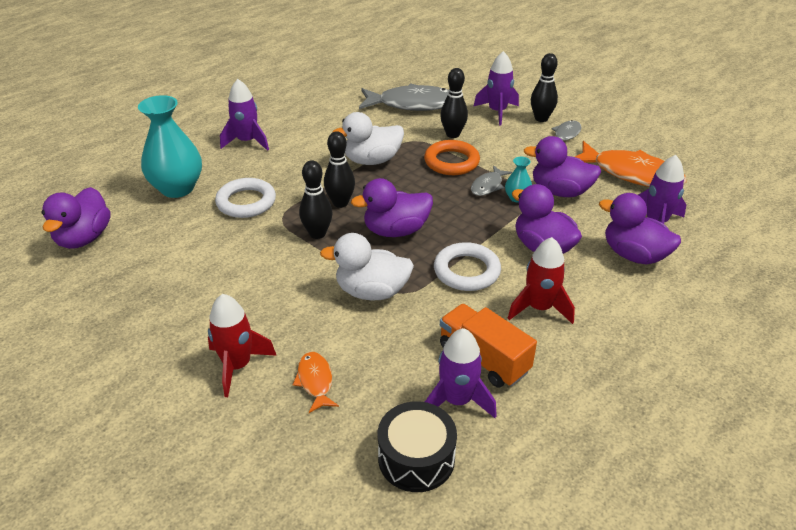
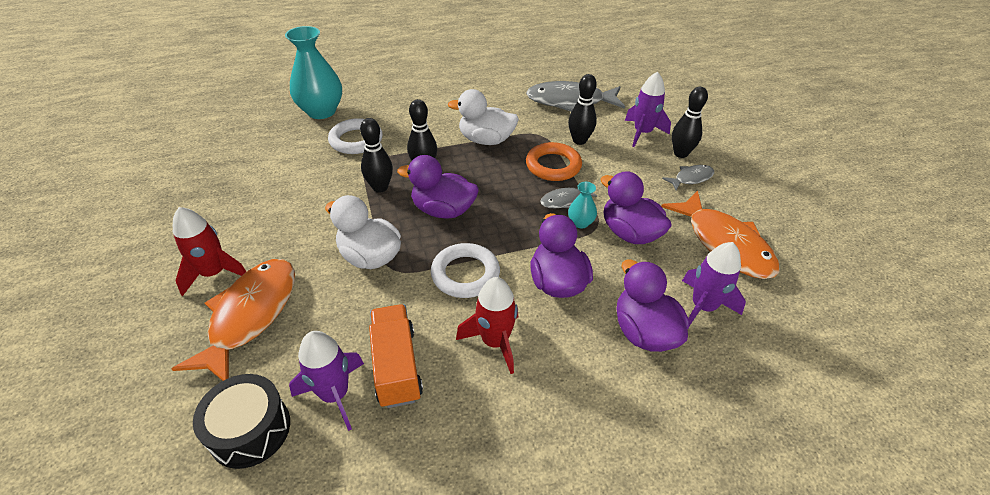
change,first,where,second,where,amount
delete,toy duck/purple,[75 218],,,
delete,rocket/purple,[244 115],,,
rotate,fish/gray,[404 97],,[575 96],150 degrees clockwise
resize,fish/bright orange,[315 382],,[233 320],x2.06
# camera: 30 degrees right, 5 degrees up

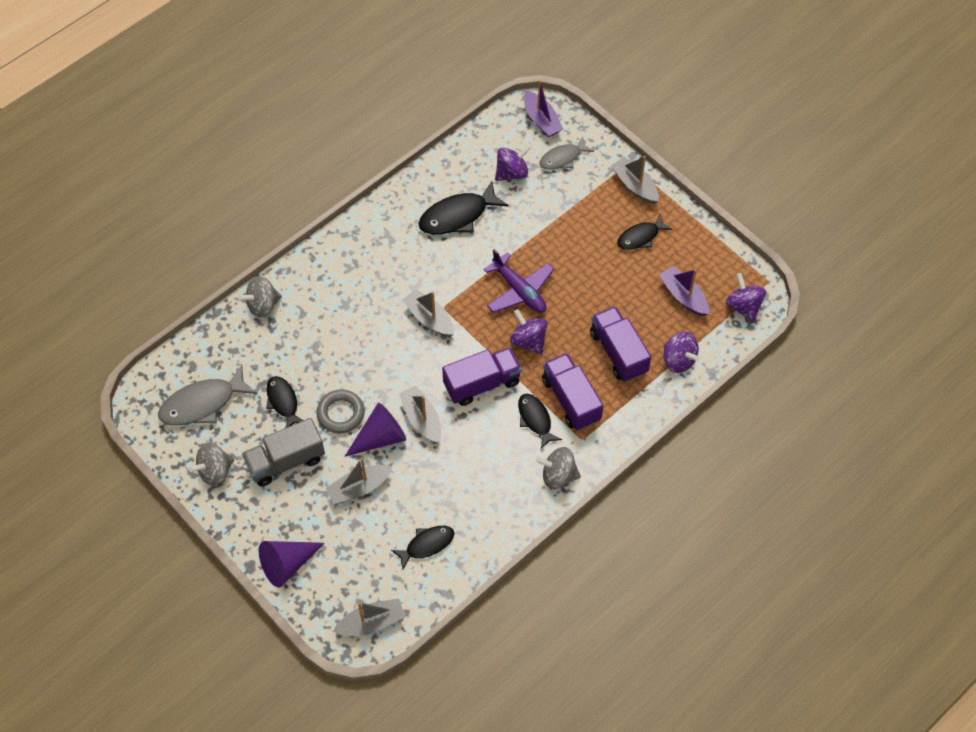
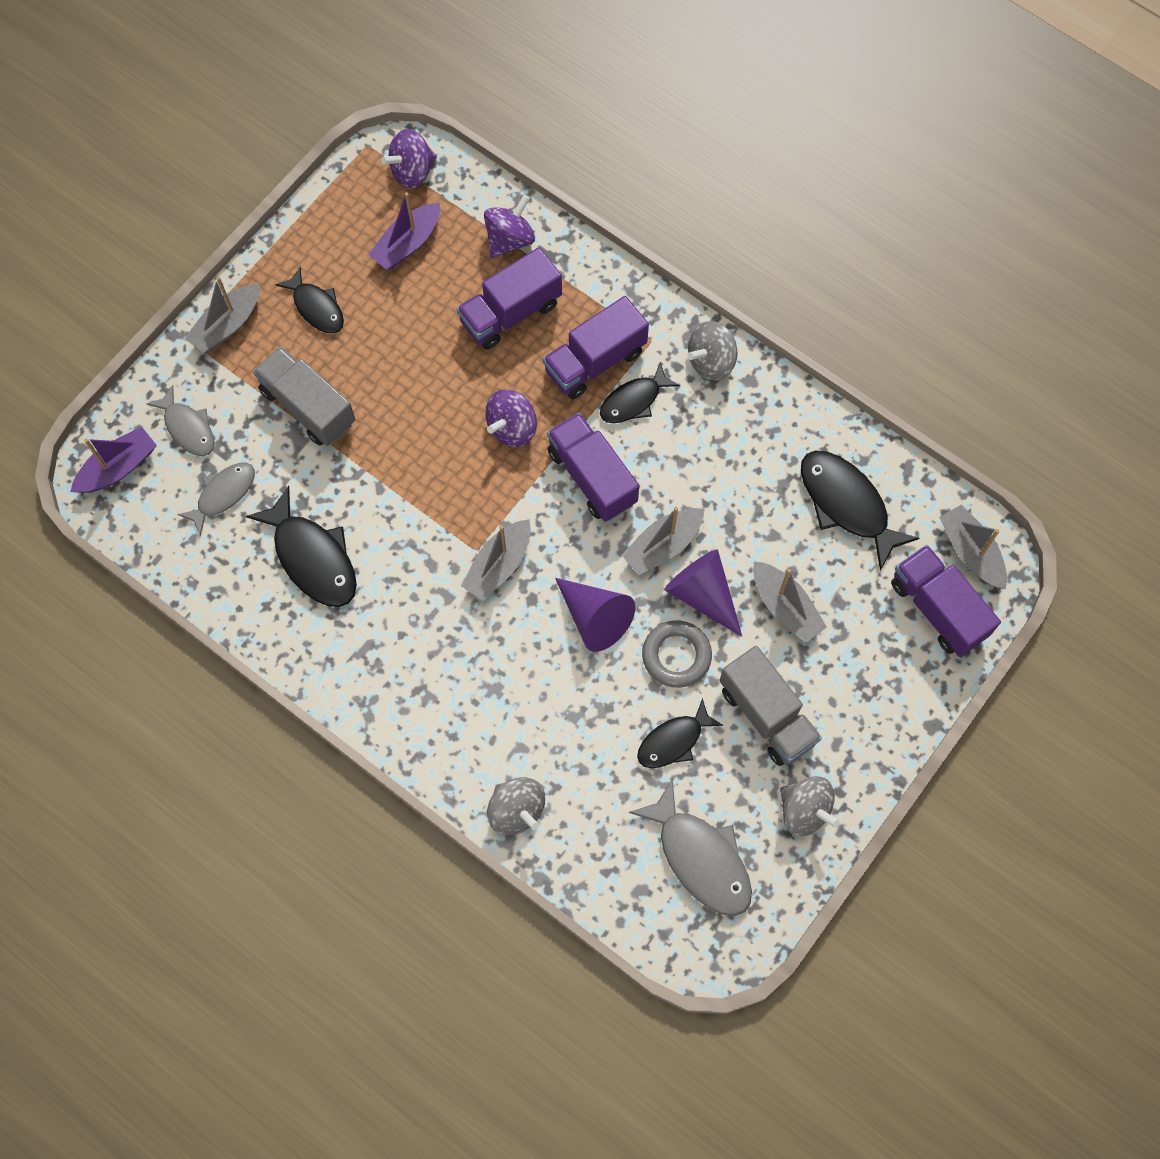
change,first,where,second,where,amount
delete,aeroplane/purple,[518 281],,,
insert,,,lorry/gray,[304 396],
insert,,,lorry/purple,[946 601],
move,solid cone/purple,[291 564],,[595 615],
replace,spinning top/purple,[513 163],fish/gray,[216 499],
rotate,spinning top/gray,[558 468],,[712 351],60 degrees clockwise
resize,fish/black,[422 548],,[860 511],x1.59
# camera: 100 degrees left, 10 degrees up

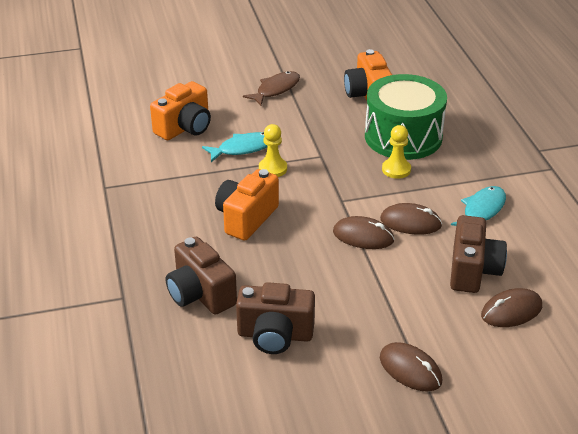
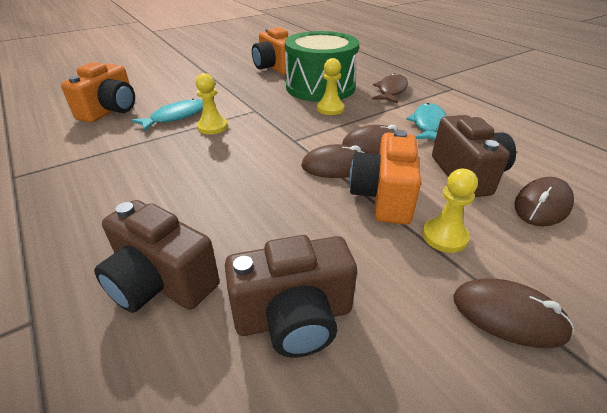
change,first,where,second,where,amount
insert,,,game pawn/golden,[450 211],
move,compact camera/bright orange,[247 204],,[385 177],
move,fish/dark brown,[271 88],,[390 88],
# camera: 20 degrees left, 0 degrees up

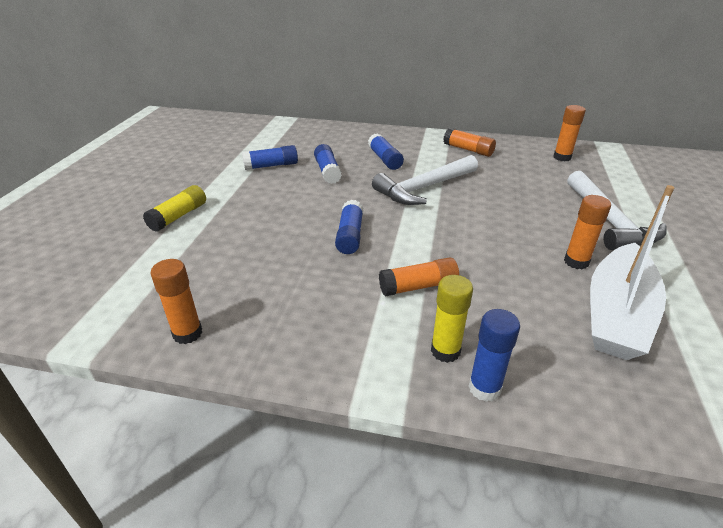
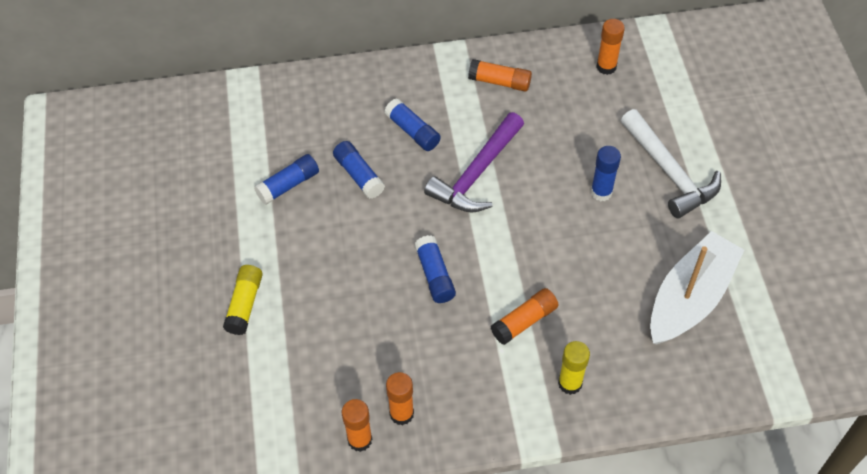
change,first,where,second,where,amount
move,stick of glue/cobalt,[494 355],,[606 173],
move,stick of glue/bright orange,[587 232],,[400 398],
recolor,claw hammer/white,[425 180],claw hammer/purple,[474 162],
rotate,sailboat/white,[632 272],,[697 288],150 degrees counterclockwise
# camera: 20 degrees left, 20 degrees up

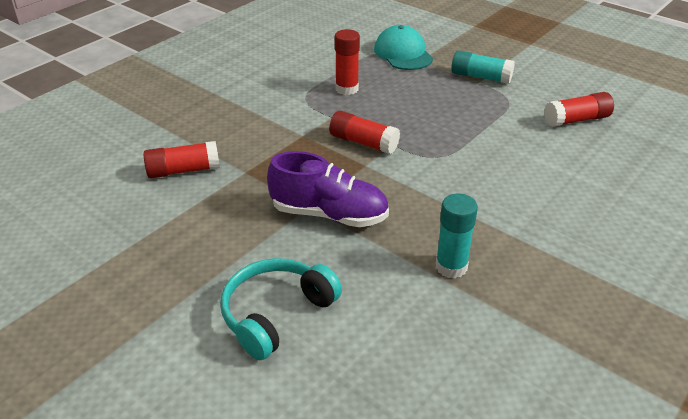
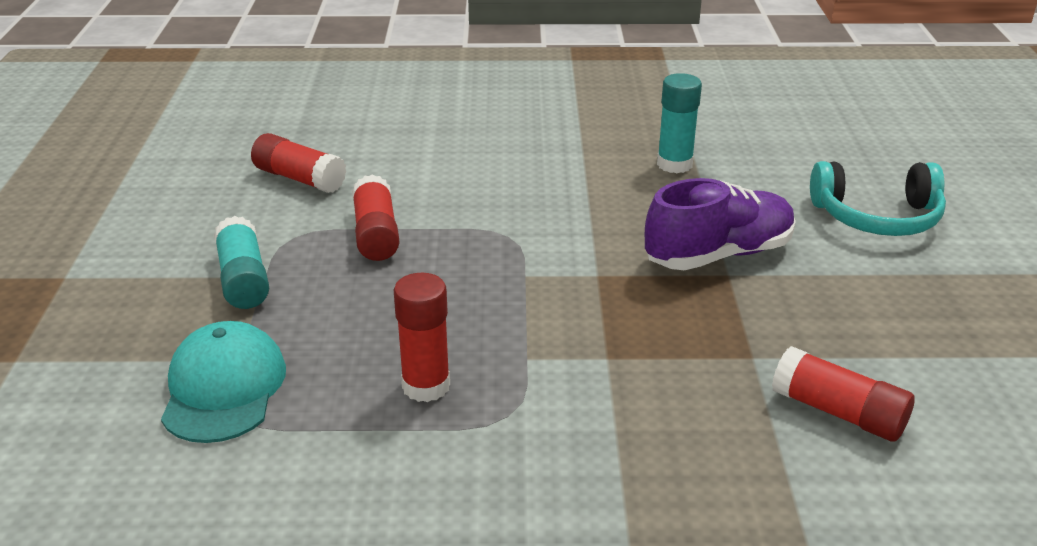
change,first,where,second,where,amount
move,stick of glue/red,[364 132],,[376 217],
rotate,sneaker/purple,[328 189],,[720 224],90 degrees clockwise
rotate,baseball cap/turquoise,[403 47],,[223 382],150 degrees clockwise
# camera: 130 degrees left, 5 degrees down

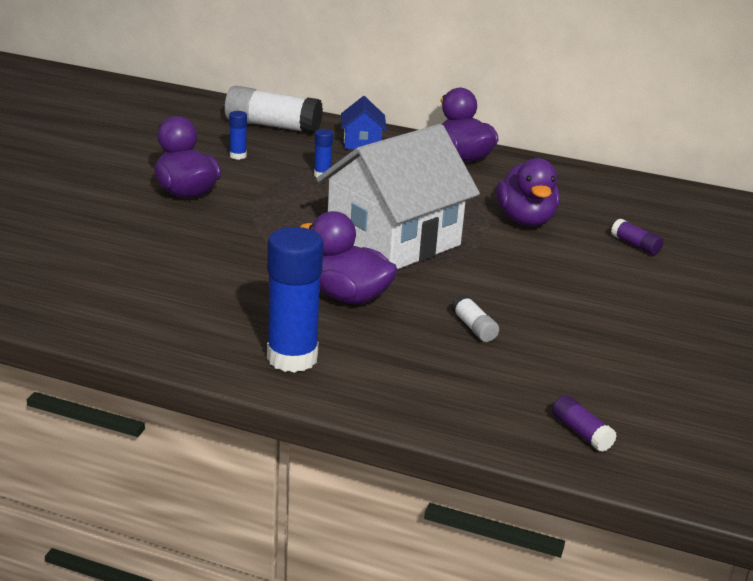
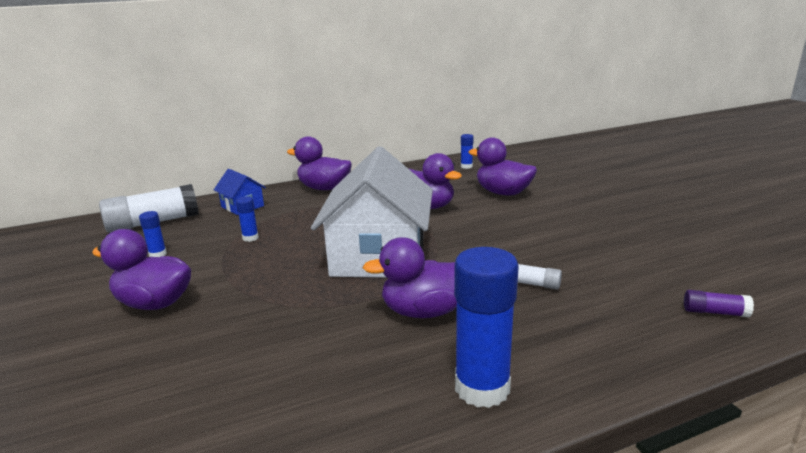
change,first,where,second,where,amount
insert,,,stick of glue/cobalt,[467 151],
replace,stick of glue/purple,[637 237],toy duck/purple,[502 166],
# camera: 40 degrees left, 5 degrees down

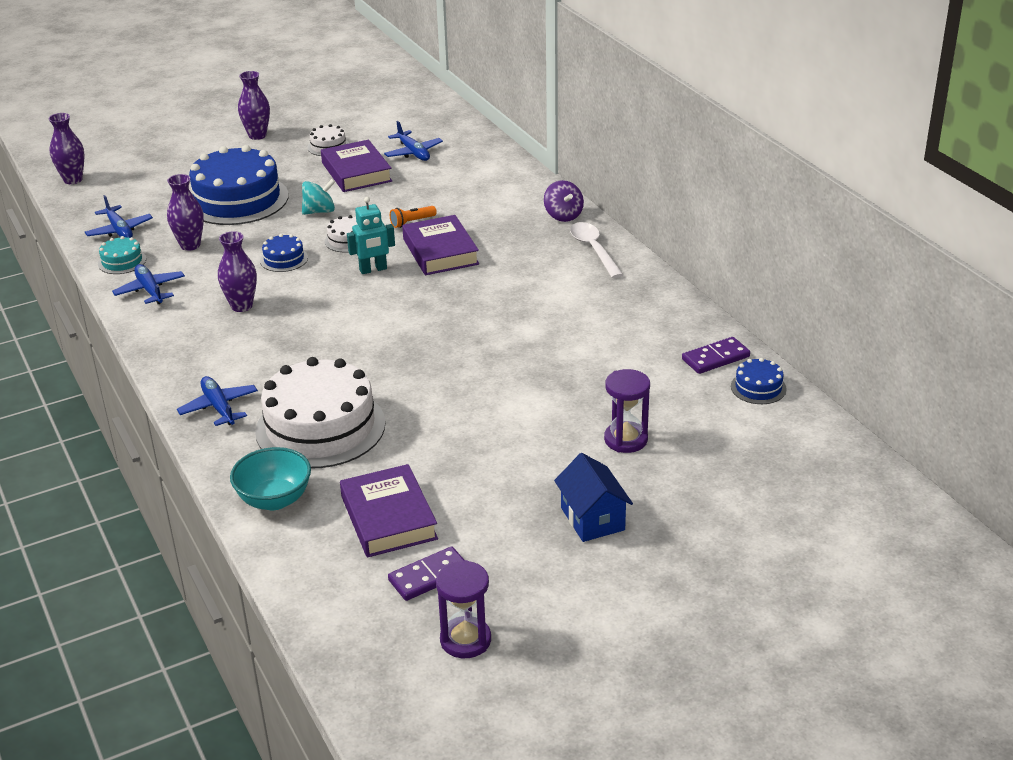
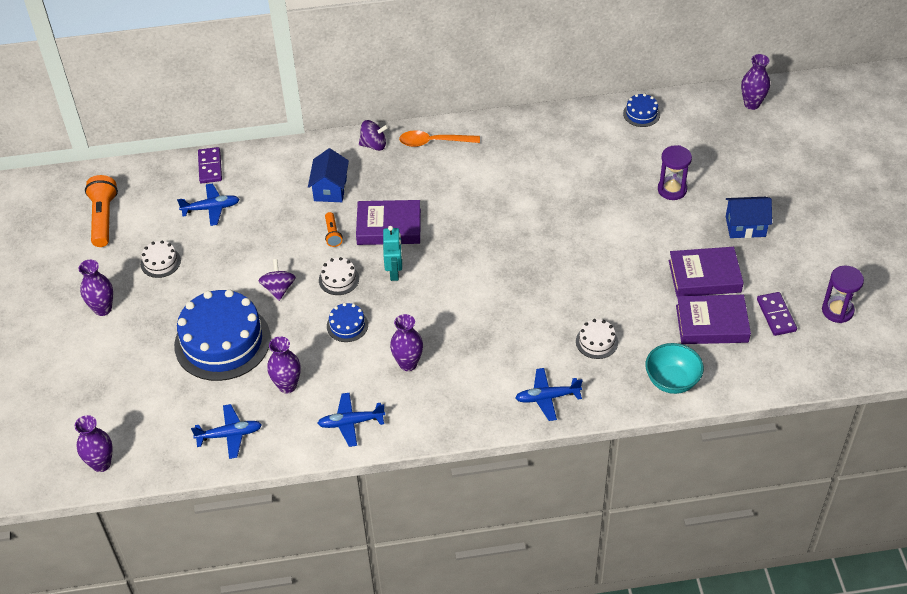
change,first,where,second,where,amount
delete,gateau/turquoise,[122 255],,,
insert,,,flashlight/bright orange,[101 211],
insert,,,toy house/cobalt,[328 175],
insert,,,vase/purple,[755 82],
move,hardback/purple,[356 166],,[706 271],
move,domino/purple,[716 355],,[210 165],
recolor,spinning top/turquoise,[318 197],spinning top/purple,[277 280],
recolor,spoon/white,[596 250],spoon/bright orange,[439 138],
resize,gateau/white,[320 412],,[597 339],x0.44
# camera: 70 degrees left, 15 degrees up

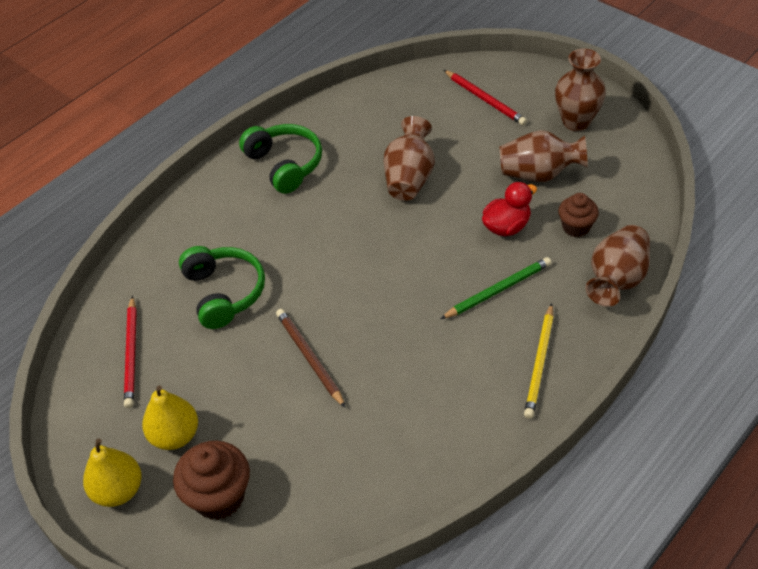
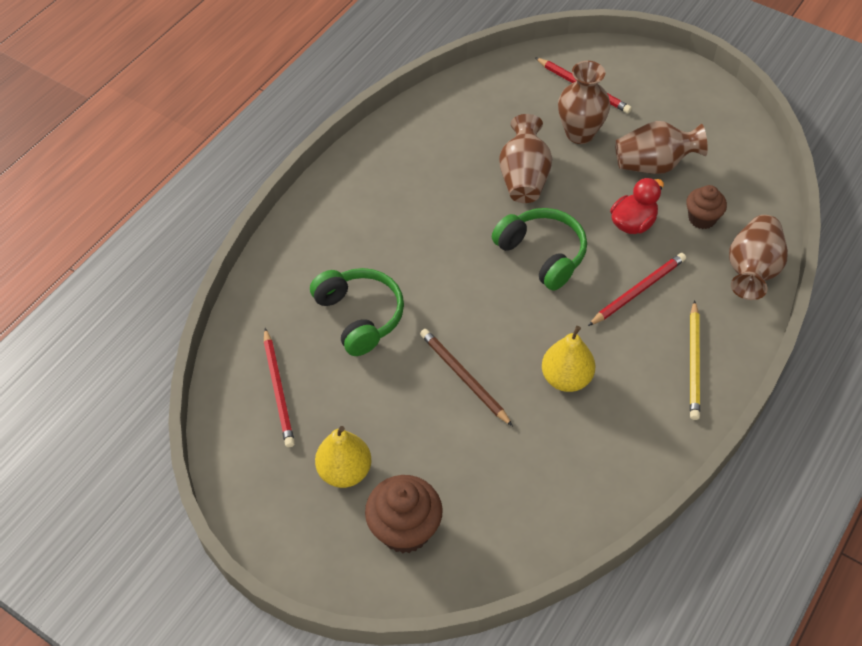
change,first,where,second,where,amount
move,pear fruit/golden,[112 473],,[568 359],
move,headphones/emerald,[280 159],,[539 249],
move,vase/dark brown,[580 90],,[584 102],
recolor,pencil/emerald,[496 288],pencil/red,[637 289],
# camera: 10 degrees left, 5 degrees up

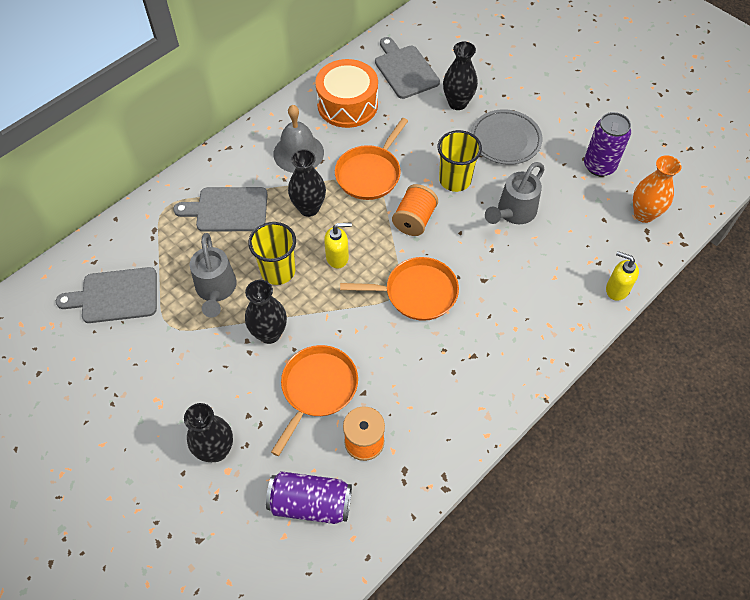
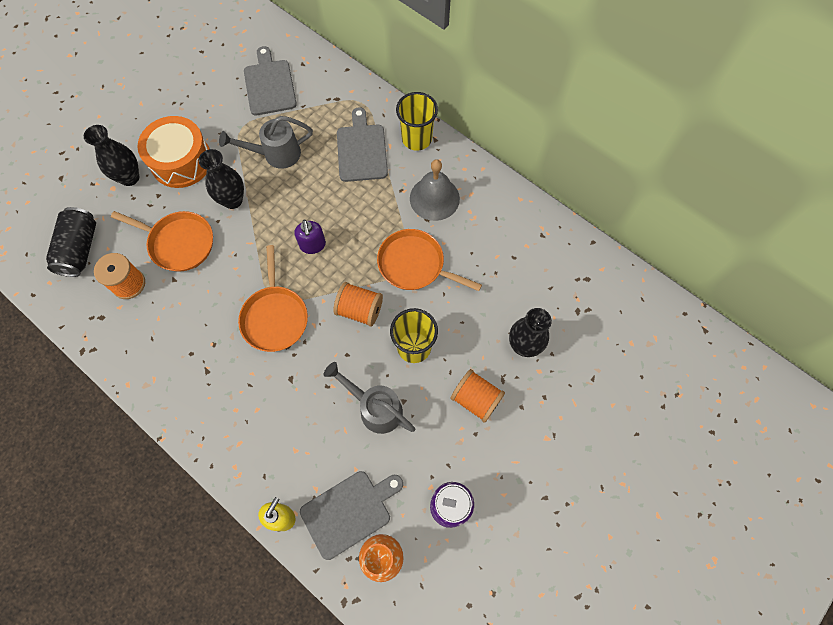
change,first,where,second,where,amount
delete,vase/black,[307 183],,,
move,beaker/golden,[272 253],,[417 121],
move,drum/bright orange,[346 93],,[173 152],
move,cutting board/gray,[407 68],,[351 515],
replace,flat dish/gray,[506 137],bobbin/bright orange,[477 396],
recolor,can/purple,[309 497],can/black,[71 242],
recolor,soap pump/golden,[338 245],soap pump/purple,[310 237],
# camera: 85 degrees right, 10 degrees up

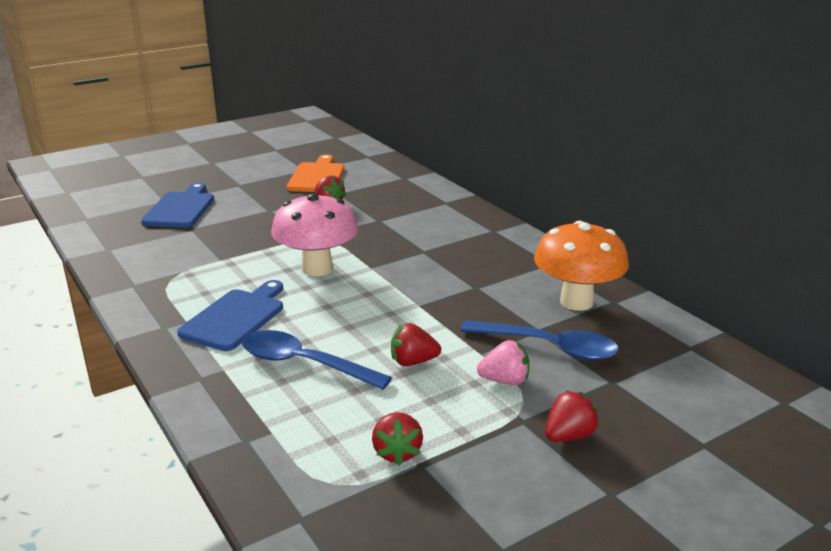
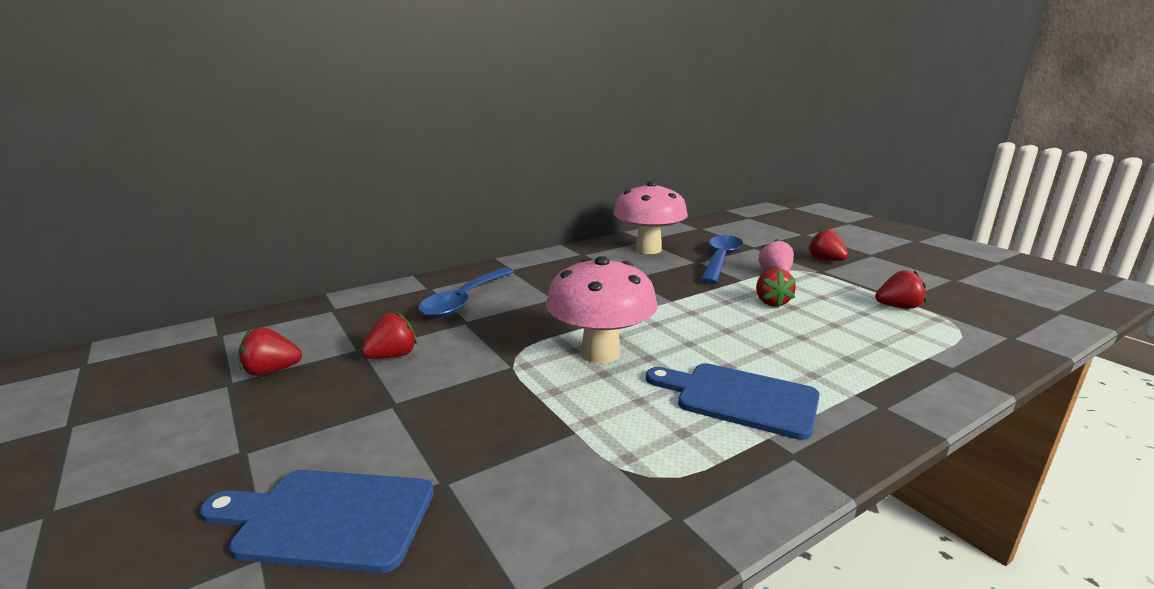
change,first,where,second,where,amount
move,spoon/cobalt,[317 360],,[466 292],
replace,cutting board/bright orange,[316 173],toy strawberry/red,[270 351],
recolor,toadstool/bright orange,[581 266],toadstool/rose-pink,[650 217],
# camera: 90 degrees left, 5 degrees down

